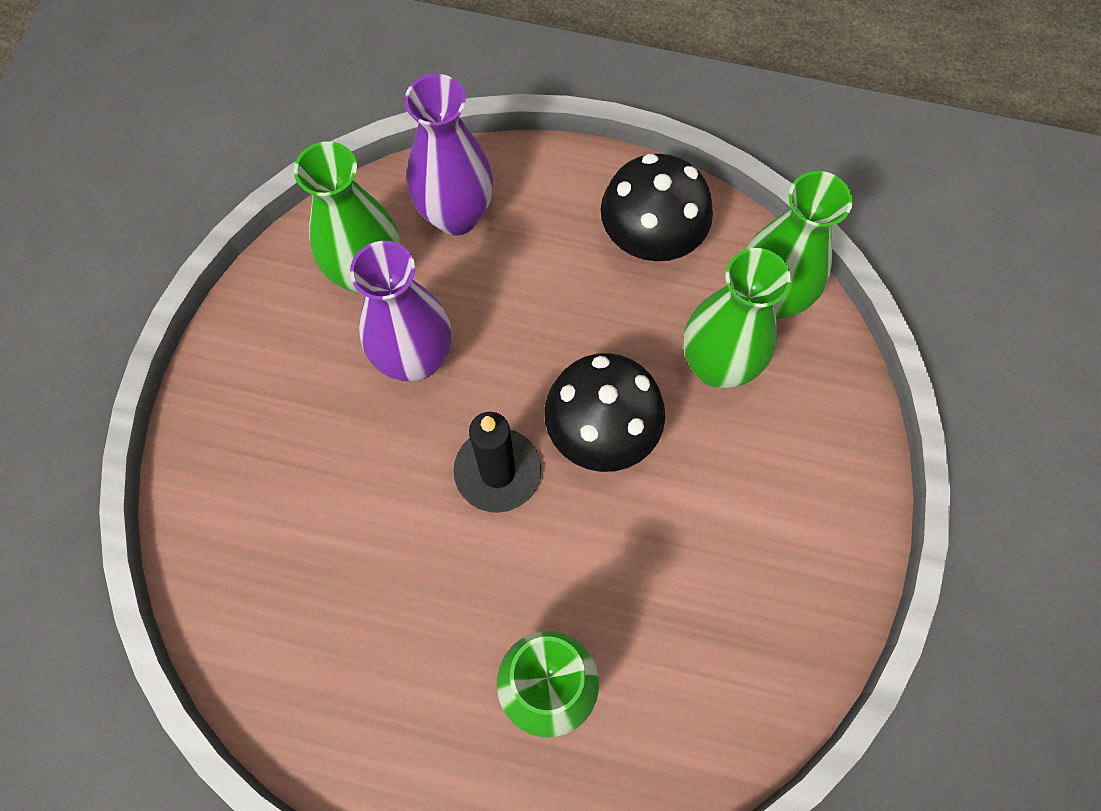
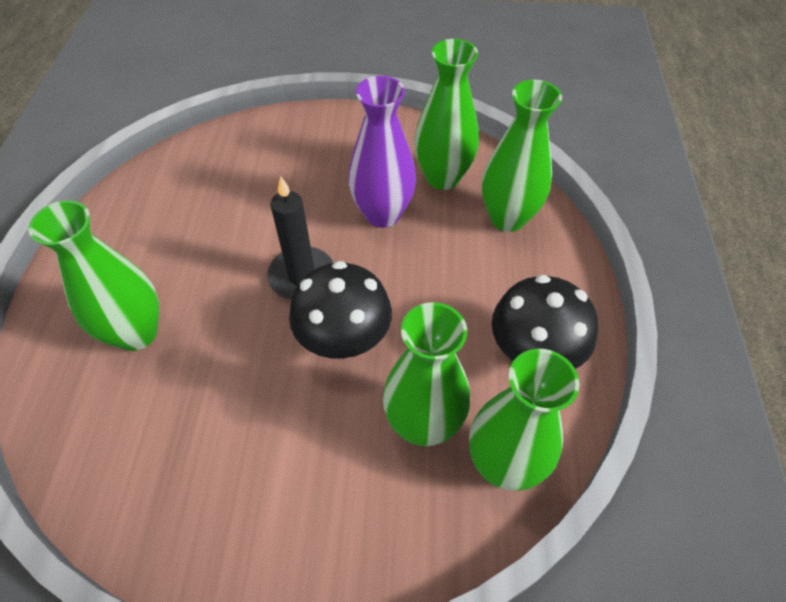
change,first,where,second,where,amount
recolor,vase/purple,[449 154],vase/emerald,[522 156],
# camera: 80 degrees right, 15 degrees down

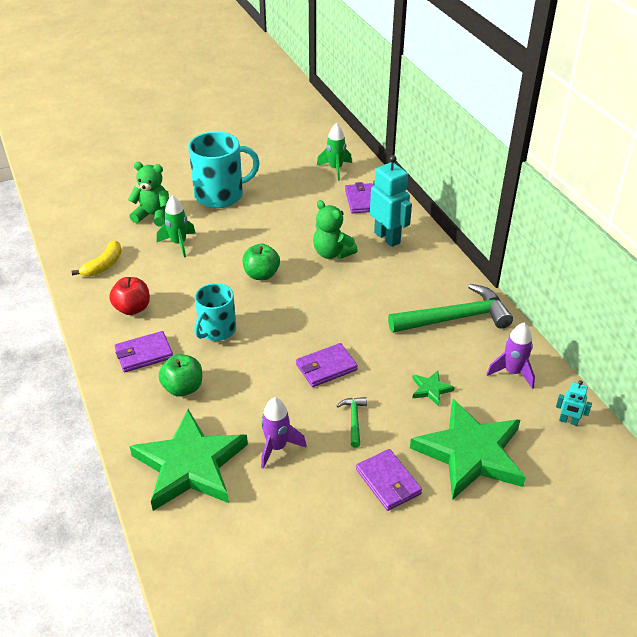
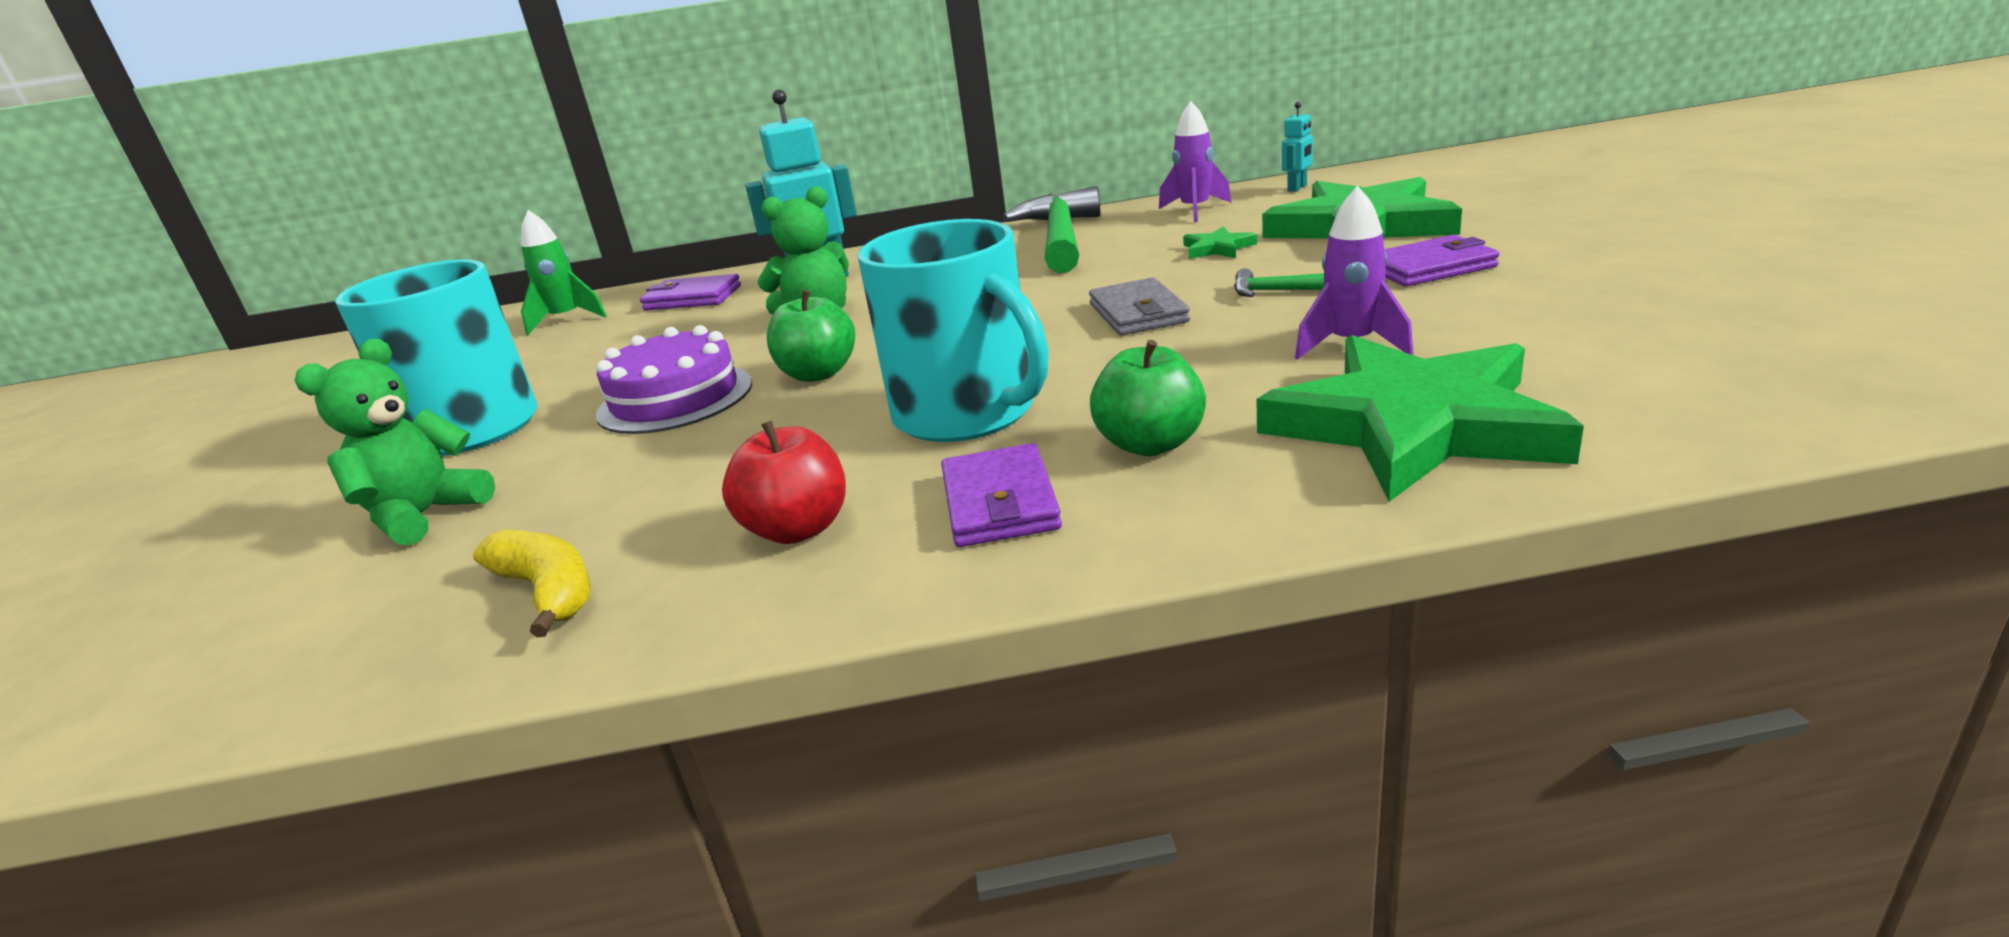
change,first,where,second,where,amount
delete,rocket/emerald,[176 226],,,
insert,,,gateau/purple,[674 379],
recolor,billfold/purple,[327 365],billfold/gray,[1139 306],
resize,mug/turquoise,[215 312],,[953 330],x1.56
# camera: 70 degrees left, 15 degrees down

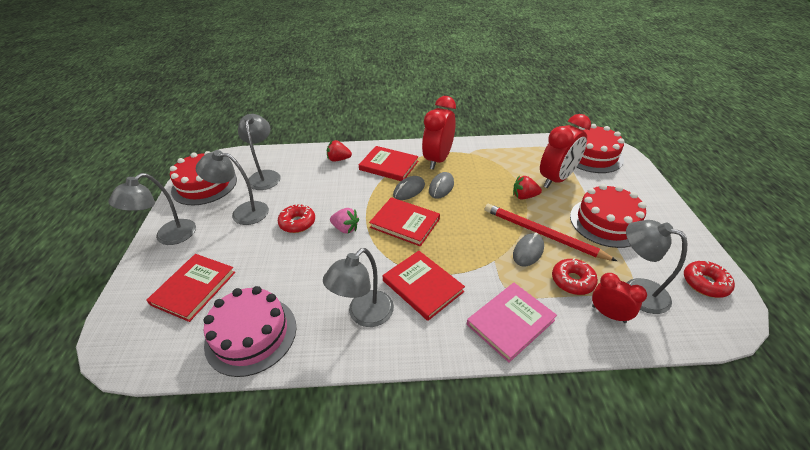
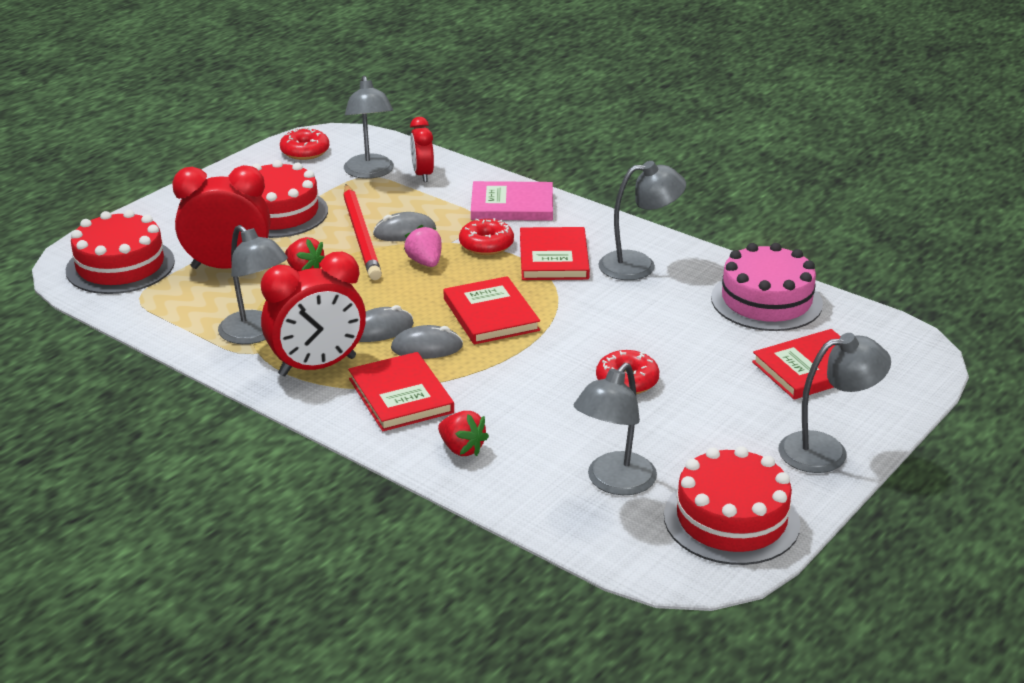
change,first,where,second,where,amount
move,reading lamp/gray,[232 187],,[253 284],
move,toy strawberry/rose-pink,[344 221],,[423 246],
move,doughnut/red,[575 276],,[486 236],
# camera: 140 degrees left, 10 degrees down

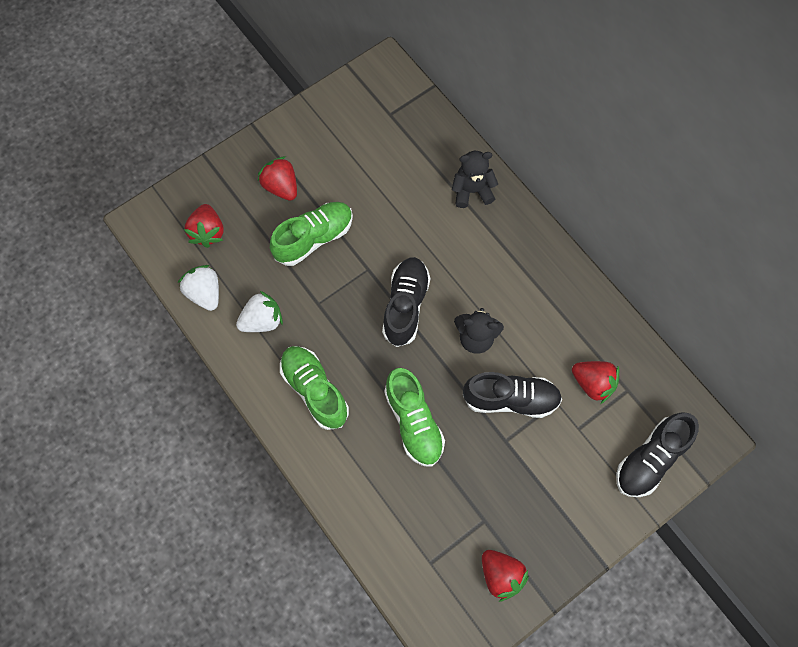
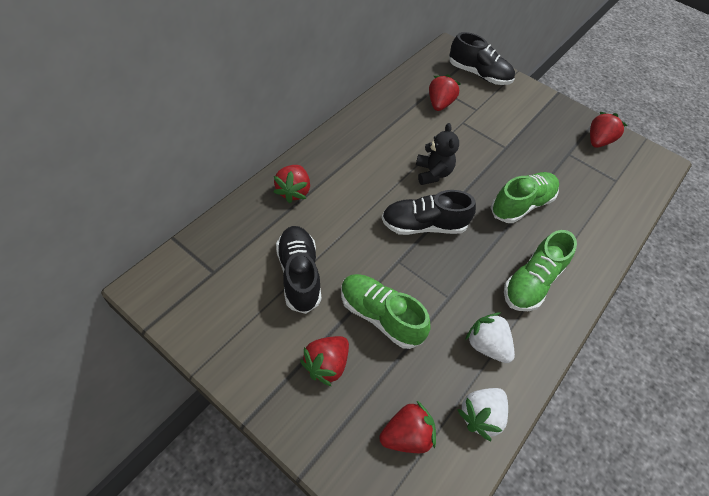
change,first,where,second,where,amount
move,sneaker/black,[512 395],,[298 270],
replace,stuffed bear/black,[475 179],toy strawberry/red,[292 184],
# camera: 110 degrees left, 15 degrees down

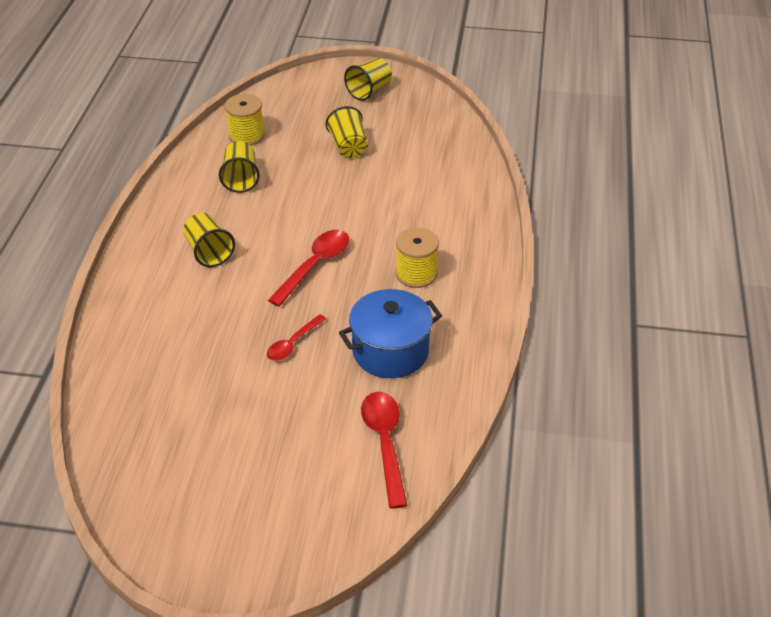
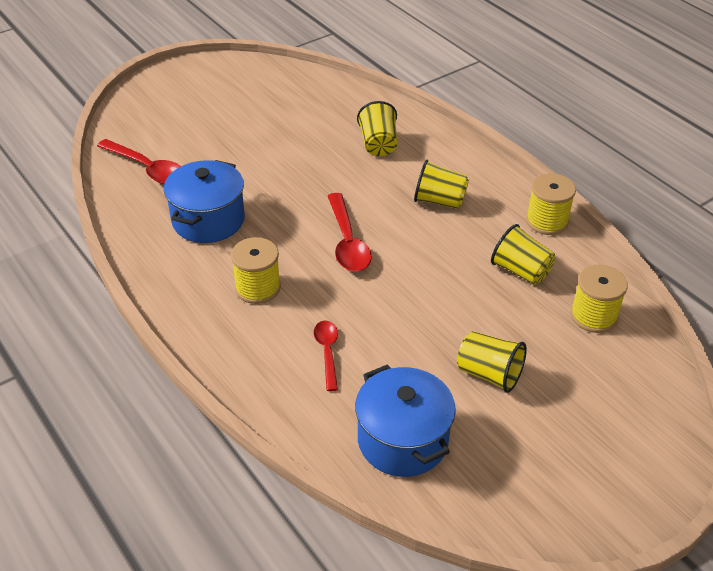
change,first,where,second,where,amount
insert,,,stockpot/cobalt,[405 420],
insert,,,bobbin/golden,[551 204],
move,spoon/red,[296 337],,[326 356],
move,beaker/golden,[368 79],,[377 128],
# camera: 135 degrees right, 0 degrees up

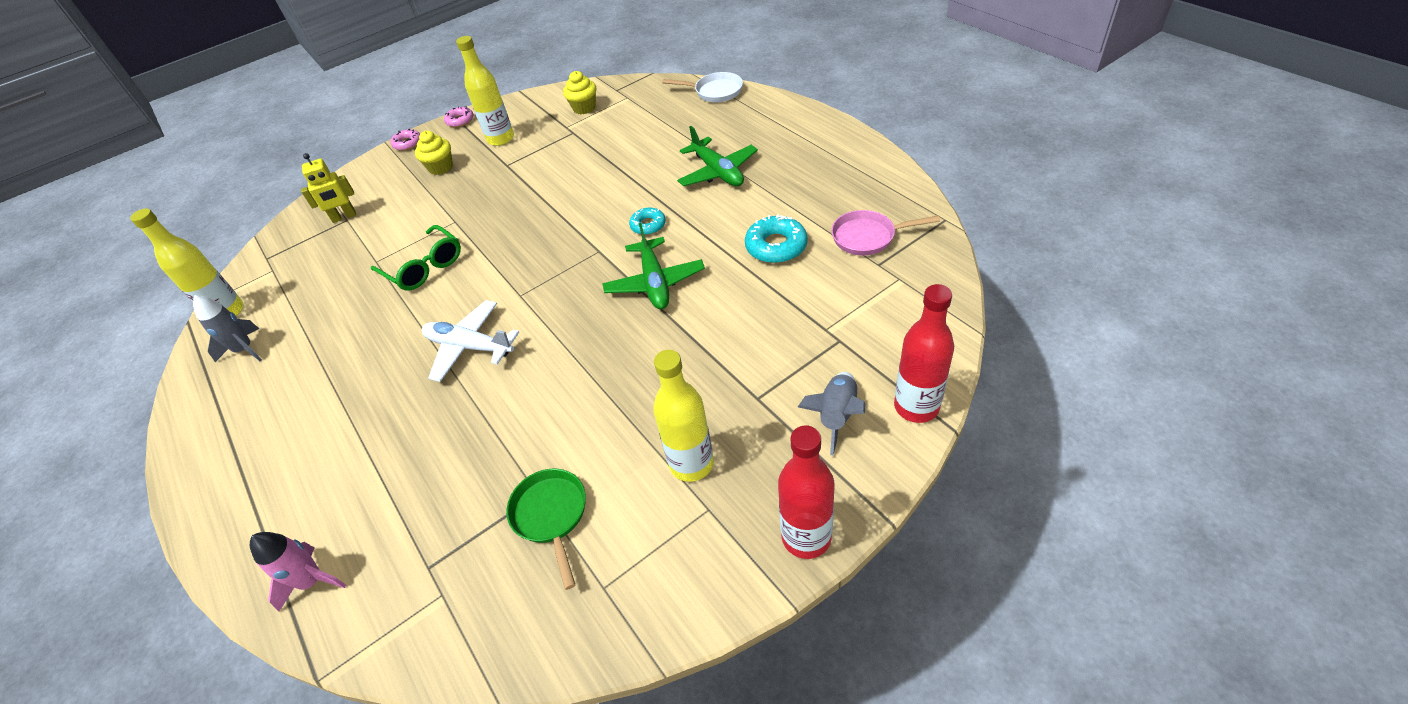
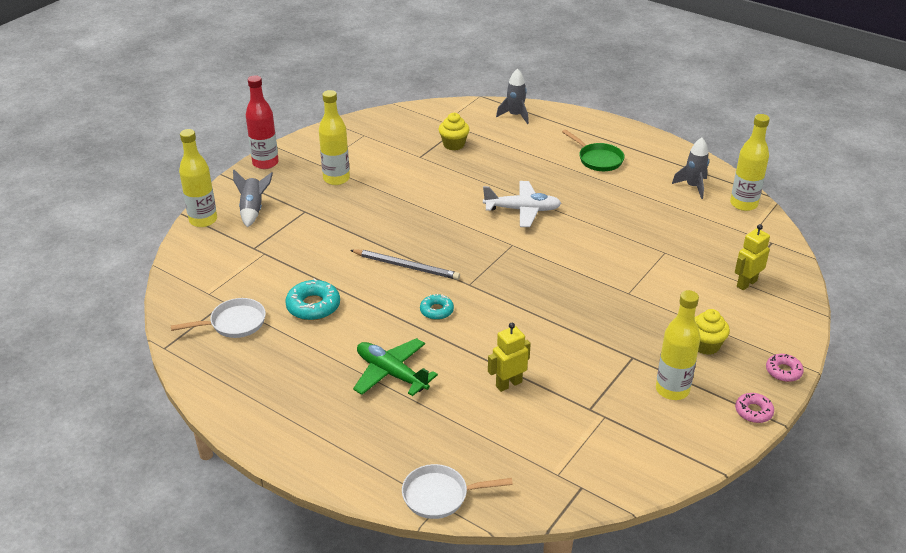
change,first,where,second,where,amount
delete,spectacles/emerald,[416 257],,,
insert,,,robot figure/golden,[509 357],
move,skillet/emerald,[546 529],,[593 150],
move,fairy cake/golden,[579 92],,[454 131],
replace,aeroplane/emerald,[653 266],pencil/gray,[405 265],
recolor,rocket/rose-pink,[298 572],rocket/gray,[512 96],
recolor,skillet/rose-pink,[885 233],skillet/white,[218 318],
recolor,flask/red,[924 353],flask/golden,[198 178],
# camera: 155 degrees right, 10 degrees down

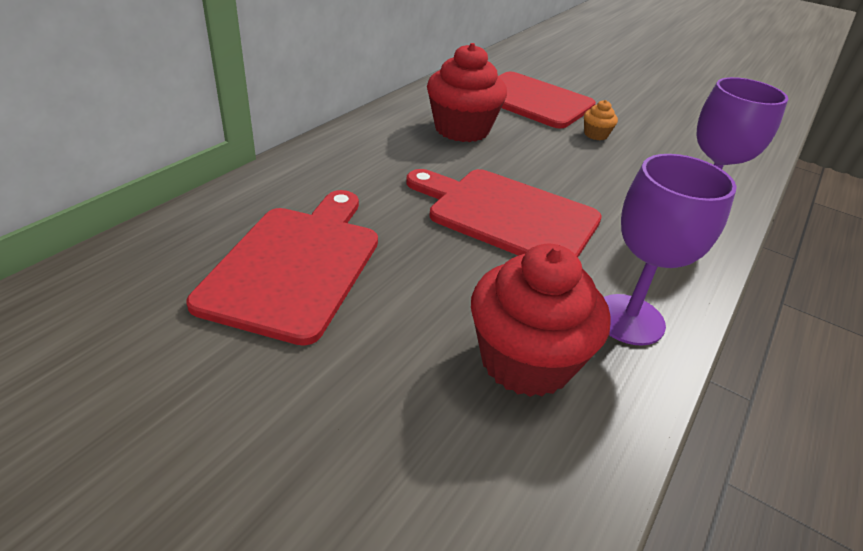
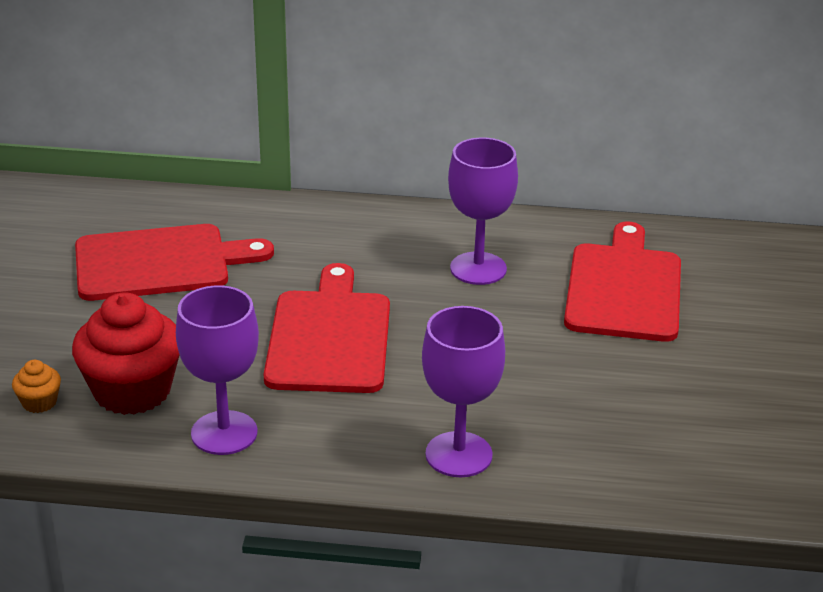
change,first,where,second,where,amount
move,fairy cake/bright orange,[601 120],,[36 386],
replace,fairy cake/red,[467 92],chalice/purple,[483 211],
# camera: 65 degrees right, 5 degrees down

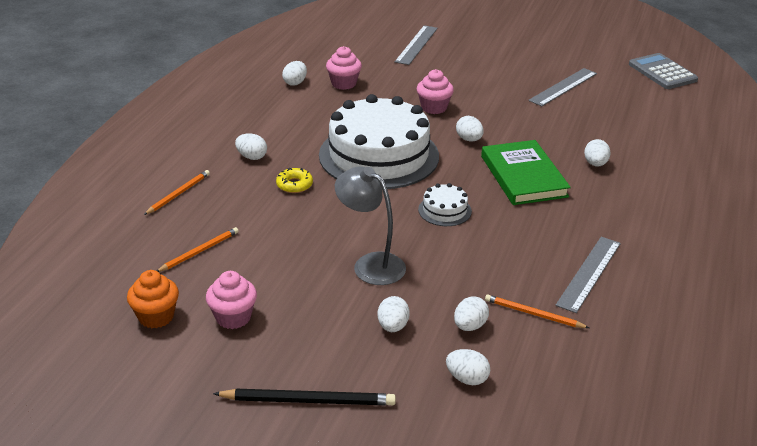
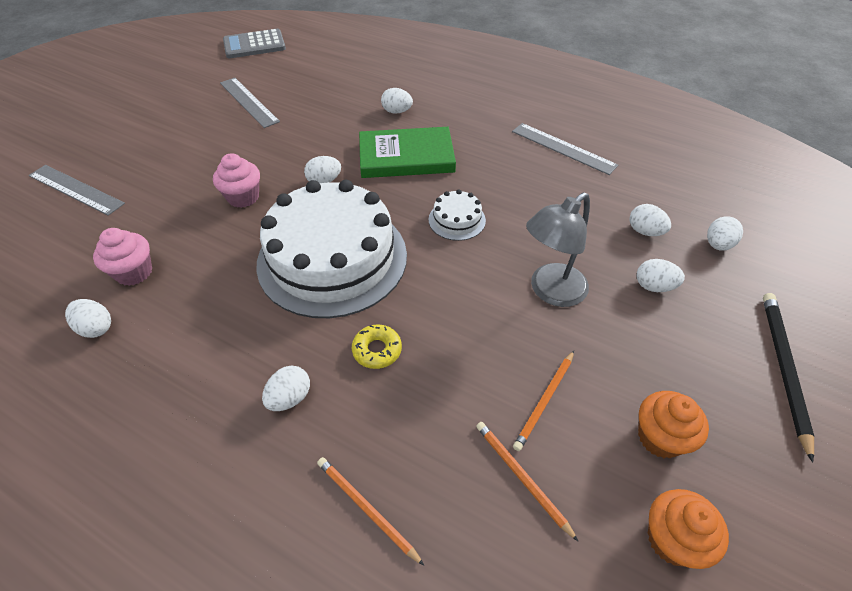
change,first,where,second,where,amount
move,pencil/bright orange,[537 311],,[543 401],
recolor,fairy cake/rose-pink,[231 300],fairy cake/bright orange,[673 424],
# camera: 80 degrees left, 15 degrees up

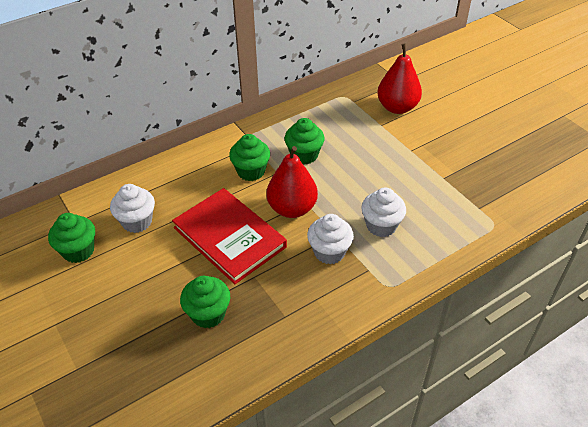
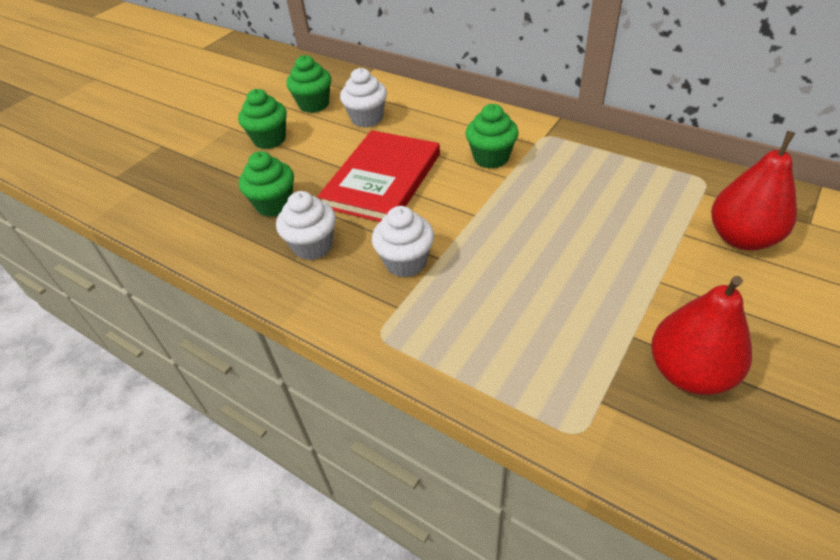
change,first,where,second,where,amount
move,pear fruit/red,[292 182],,[701 335],
move,fairy cake/emerald,[305 141],,[262 119],
move,fairy cake/white,[383 212],,[306 225],
# camera: 70 degrees right, 0 degrees up

